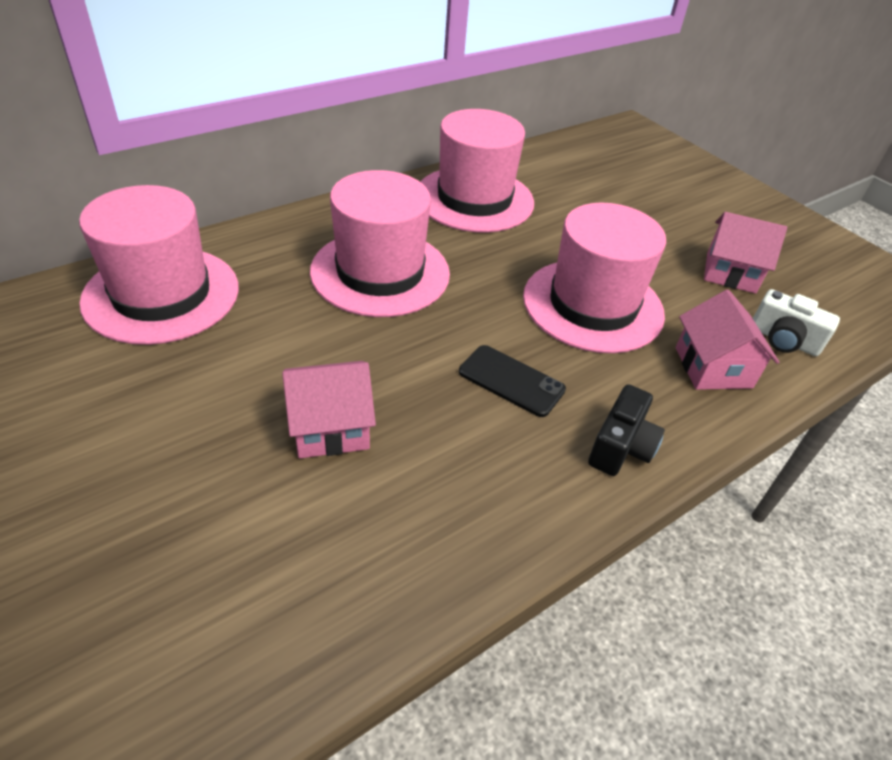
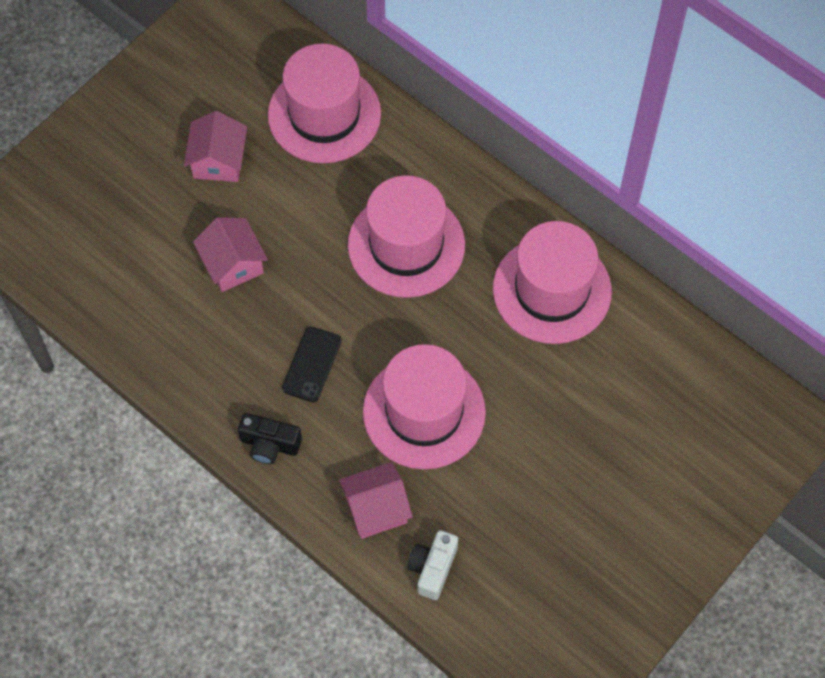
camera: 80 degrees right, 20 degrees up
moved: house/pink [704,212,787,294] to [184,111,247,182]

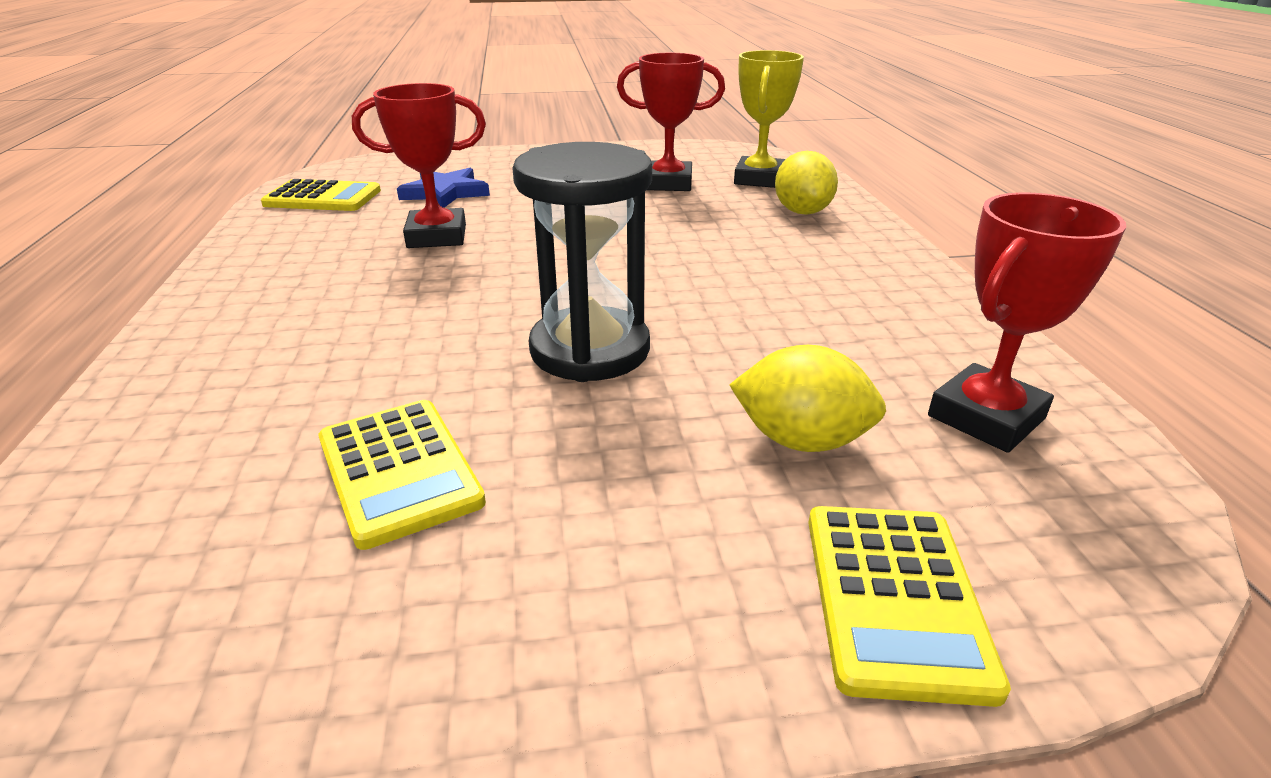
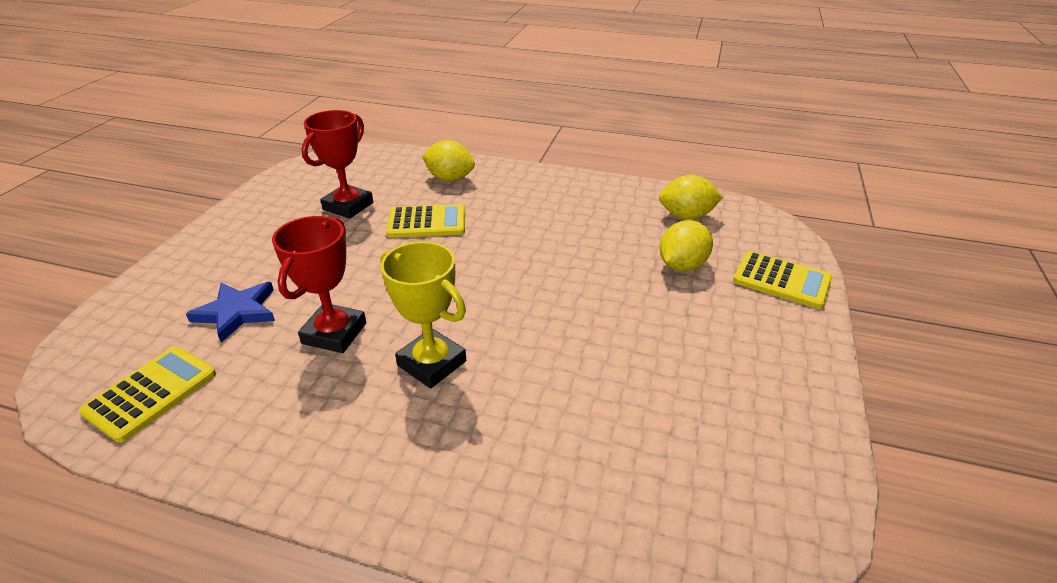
camera: 65 degrees left, 5 degrees up
removed: hourglass/black [512,142,652,382]
moved: calculator/yellow [318,400,486,550] to [387,204,465,238]; trophy/yellow [734,50,804,188] to [380,241,466,388]
replaced: trophy/red [928,192,1126,453] to lemon/yellow [659,175,723,220]

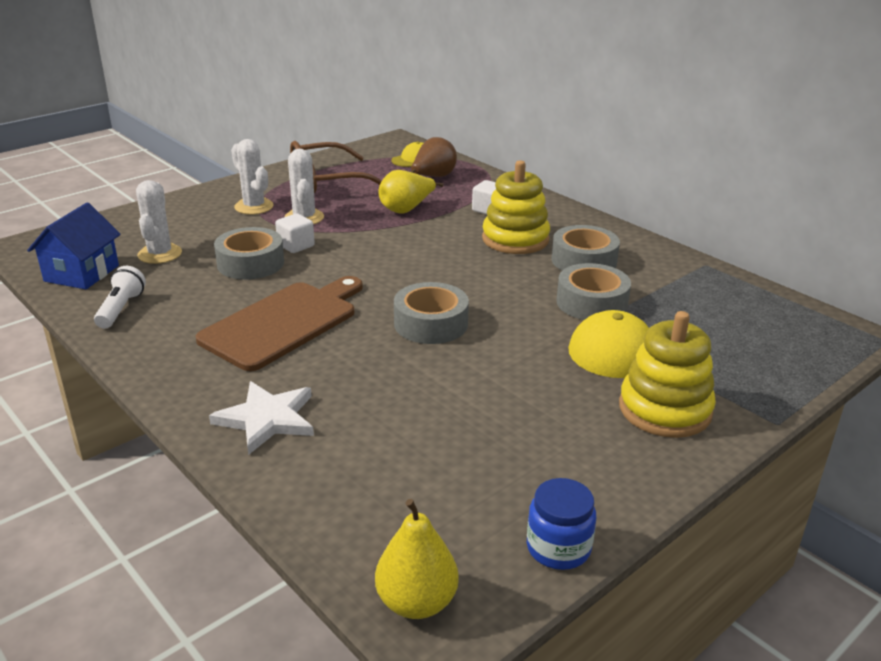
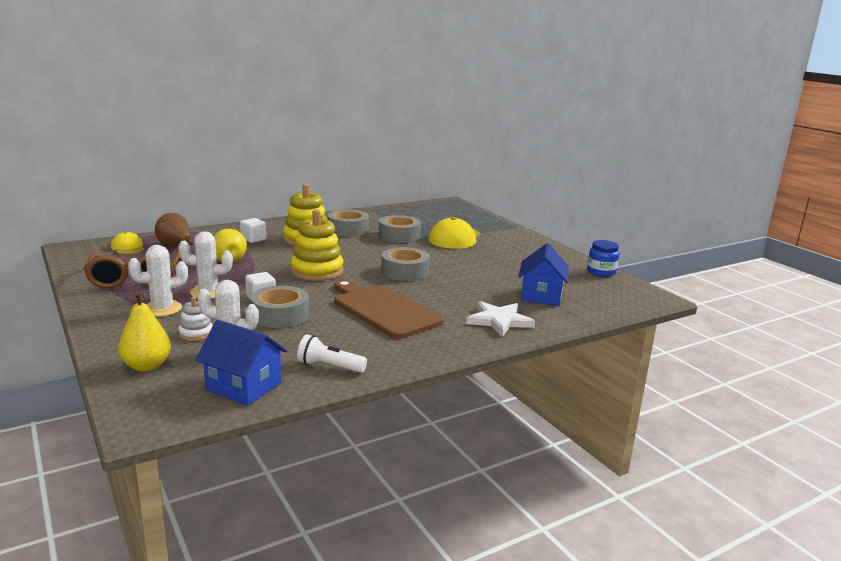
camera: 80 degrees left, 10 degrees down
added: stacking toy/white [178,297,213,341]; house/blue [518,243,569,306]
moved: pear/yellow [375,499,459,619] to [118,292,171,372]; stacking toy/yellow [619,311,716,438] to [290,209,343,281]

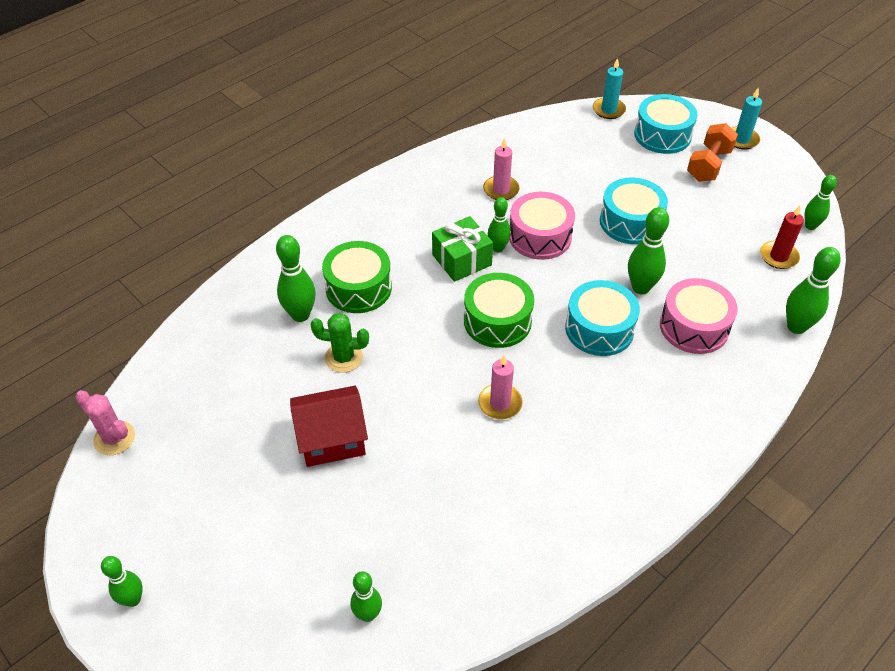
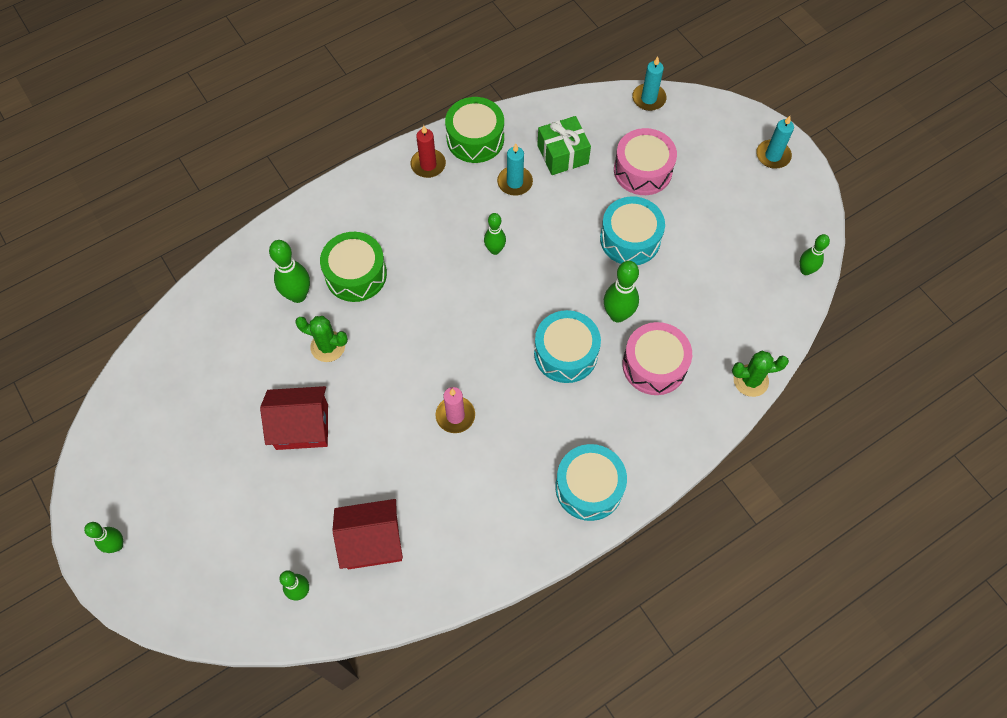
camera: 10 degrees right, 15 degrees up
removed: cactus/pink [75,390,135,455]; dumbbell/orange [687,123,738,182]
added: house/red [332,499,403,569]
moved: gift/green [432,216,493,282] to [537,116,591,175]; drum/green [464,273,534,348] to [445,97,504,163]; drum/pink [509,192,575,260] to [614,128,677,195]; drum/turquoise [634,94,698,154] to [555,444,627,521]; candle/red [760,205,804,269] to [411,125,446,178]
replaced: bowling pin/green [786,247,841,334] to cactus/green [732,350,789,397]
recoloured: candle/pink [483,138,520,200] to candle/turquoise [497,144,533,196]

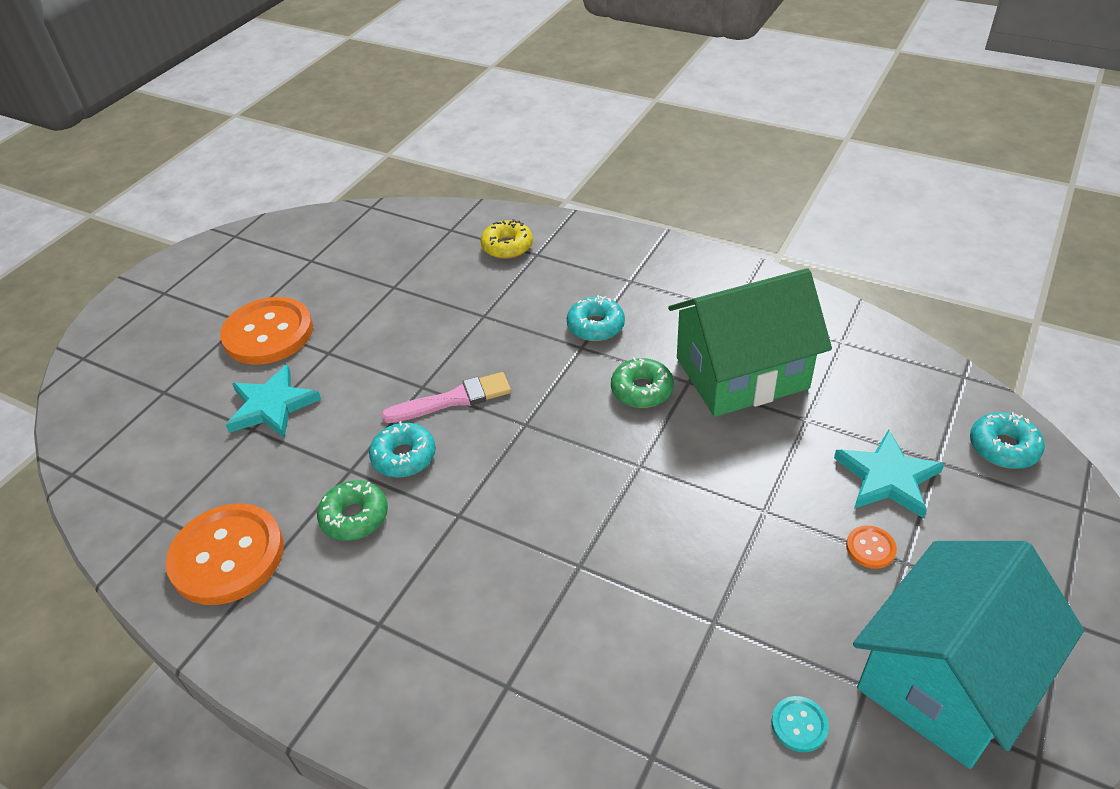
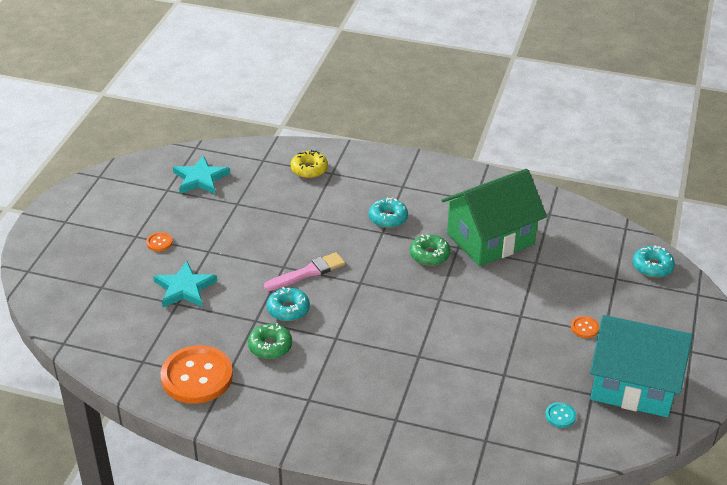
camera: 15 degrees left, 5 degrees down
moved: star/turquoise [834,430,944,518] to [173,155,230,194]
turned: house/turquoise [853,541,1084,769] = [590,315,693,417] 75 degrees clockwise
resized: button/orange [220,297,313,365] = [146,232,173,251] x0.41

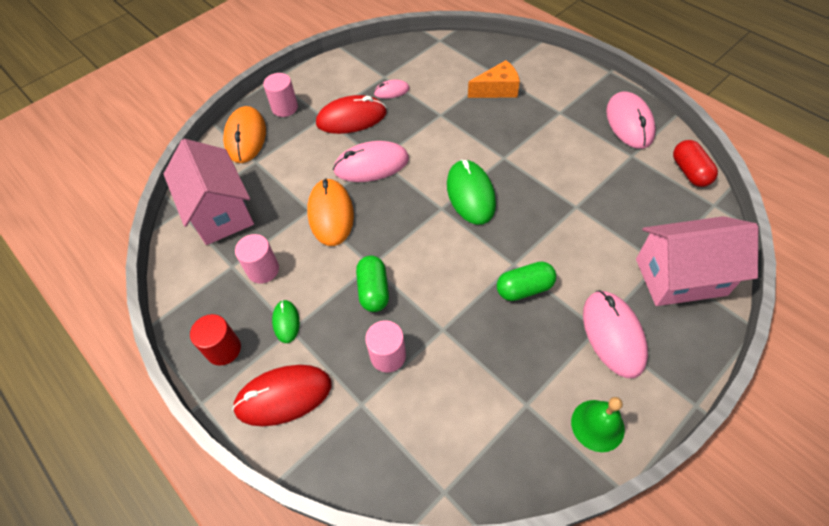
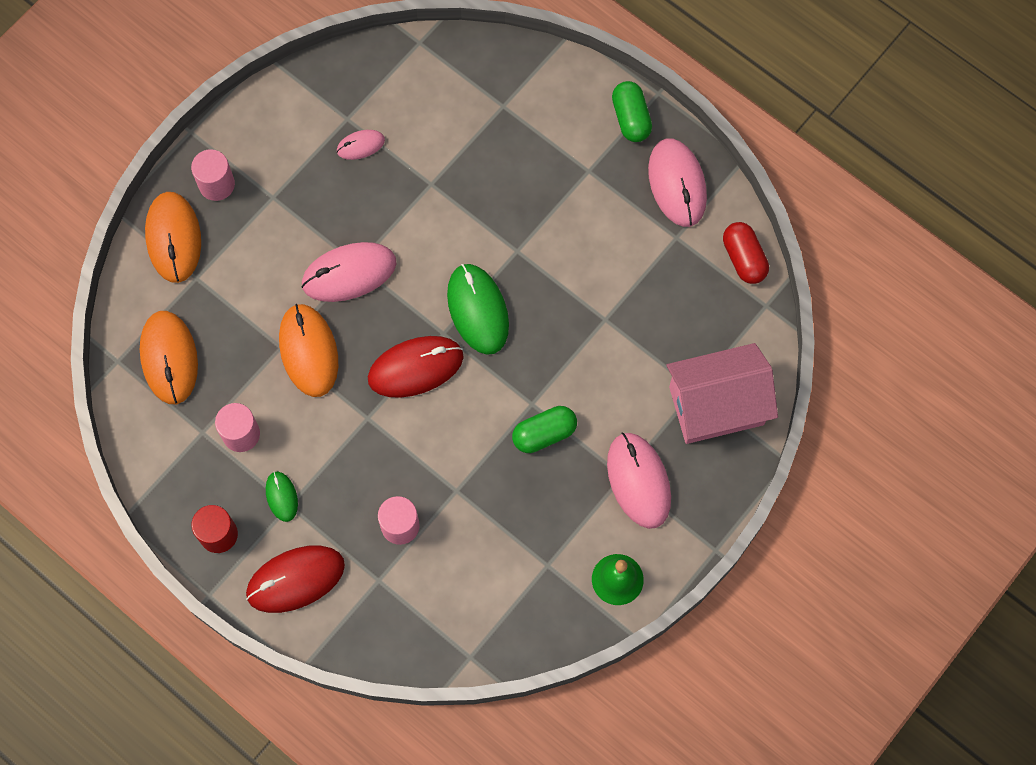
camera: 10 degrees left, 15 degrees up
removed: cheese/orange [468,60,520,98]
moved: mouse/red [316,95,387,134] to [368,336,464,398]; capsule/green [356,256,389,312] to [612,81,652,142]
replaced: house/pink [164,139,254,245] to mouse/orange [140,311,198,404]

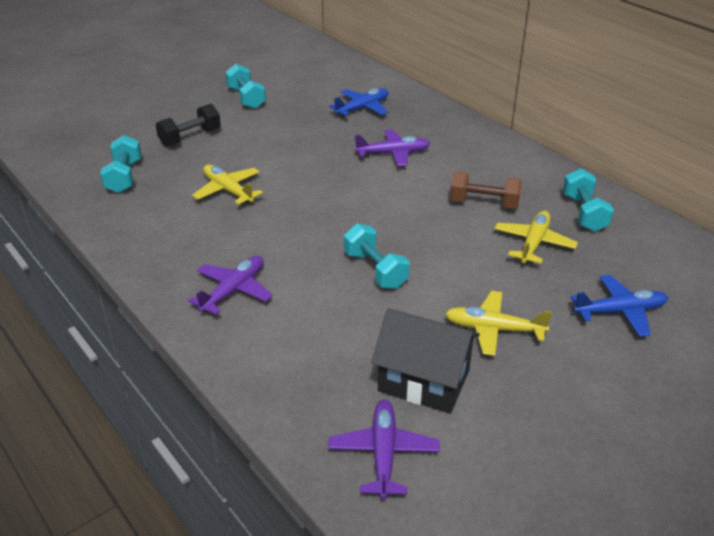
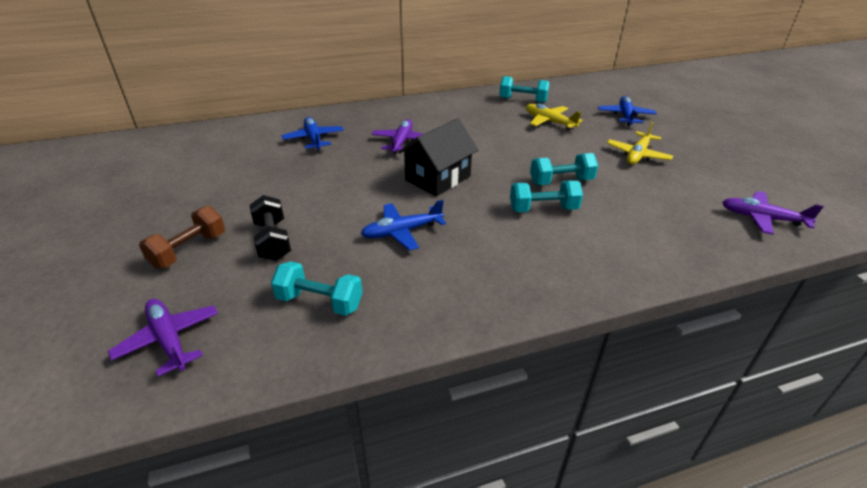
camera: 70 degrees left, 0 degrees up
moved: plane/purple [188,256,273,315] to [108,299,218,377]; dumbbell/turquoise [225,64,266,109] to [510,180,583,212]; house/black [371,308,480,414] to [398,118,478,196]; dumbbell/brown [450,171,522,209] to [139,206,225,269]
recoloured: plane/yellow [192,165,263,205] to plane/blue [361,200,446,251]

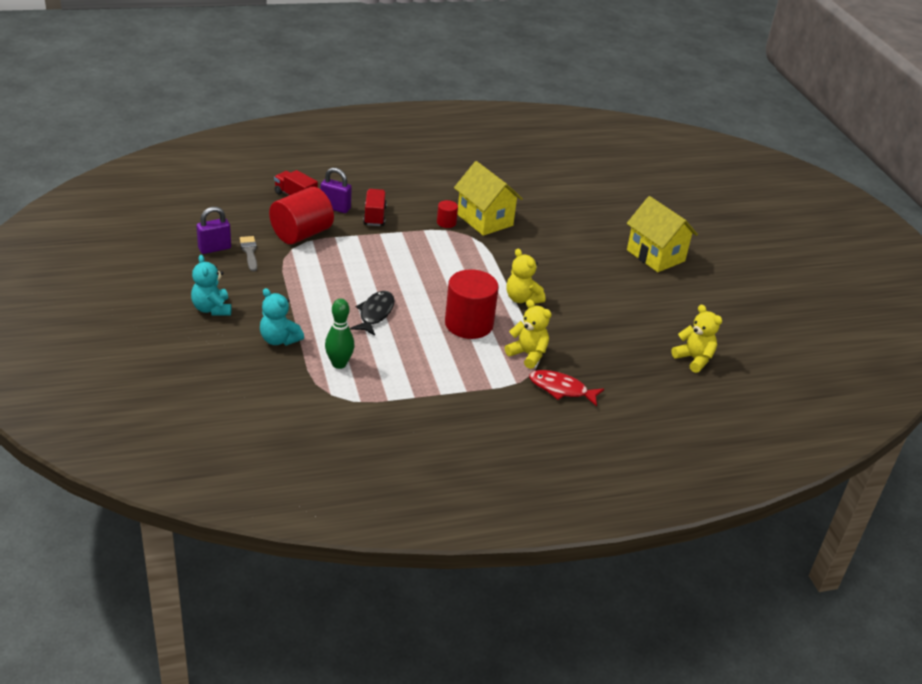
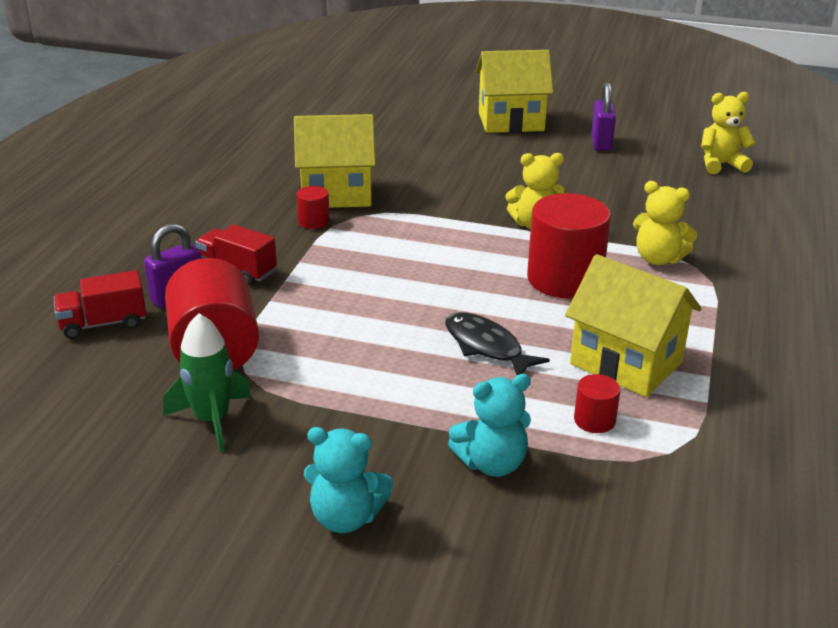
camera: 55 degrees left, 5 degrees down
removed: fish/red [529,370,604,407]
added: house/yellow [565,254,702,397]
moved: padlock/purple [197,207,231,254] to [591,82,616,151]
replaced: brush/grey [240,236,257,272] to rocket/green [163,313,251,452]; bowling pin/green [325,298,354,369] to cylinder/red [574,374,620,433]
turned: teddy bear/yellow [505,300,552,369] = [633,181,697,265] 135 degrees counterclockwise

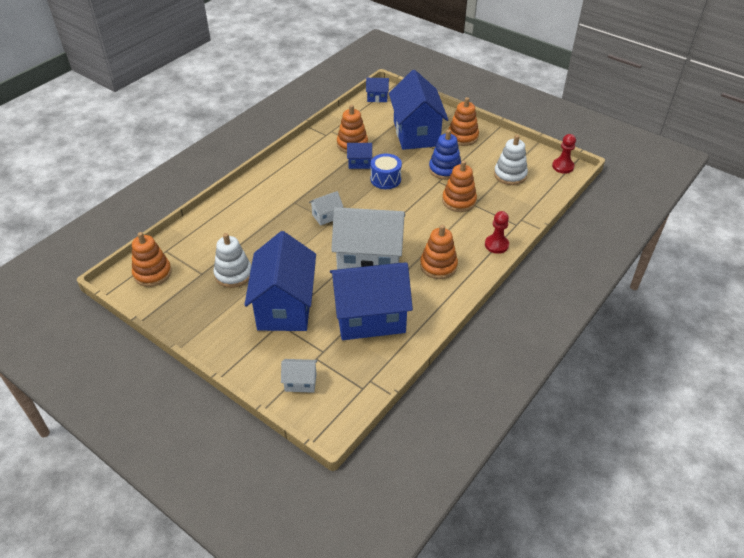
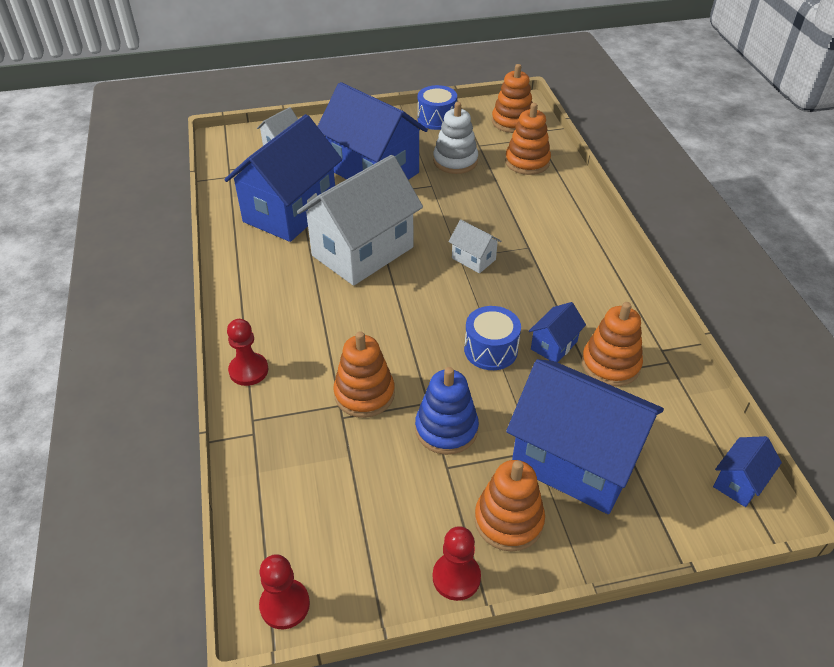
camera: 130 degrees right, 0 degrees up
removed: stacking toy/white [494,135,528,185]
added: drum/blue [418,85,457,130]; pawn/red [433,526,481,601]
moved: stacking toy/orange [420,225,458,279] to [505,103,551,175]
turned: house/white [309,191,343,226] = [449,220,502,273] 60 degrees counterclockwise

